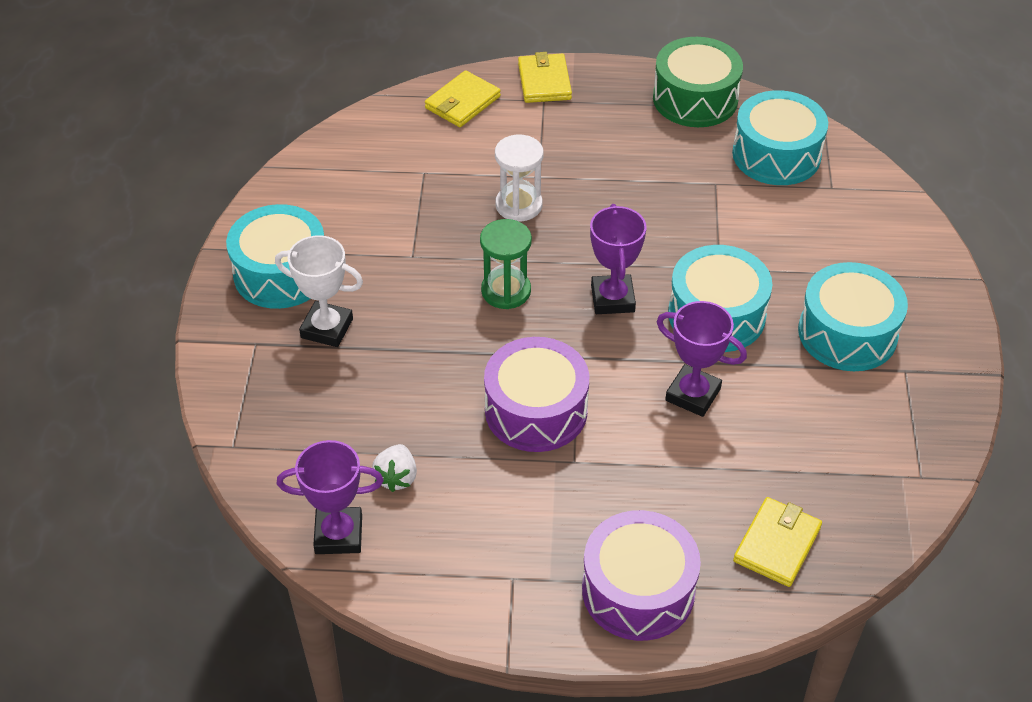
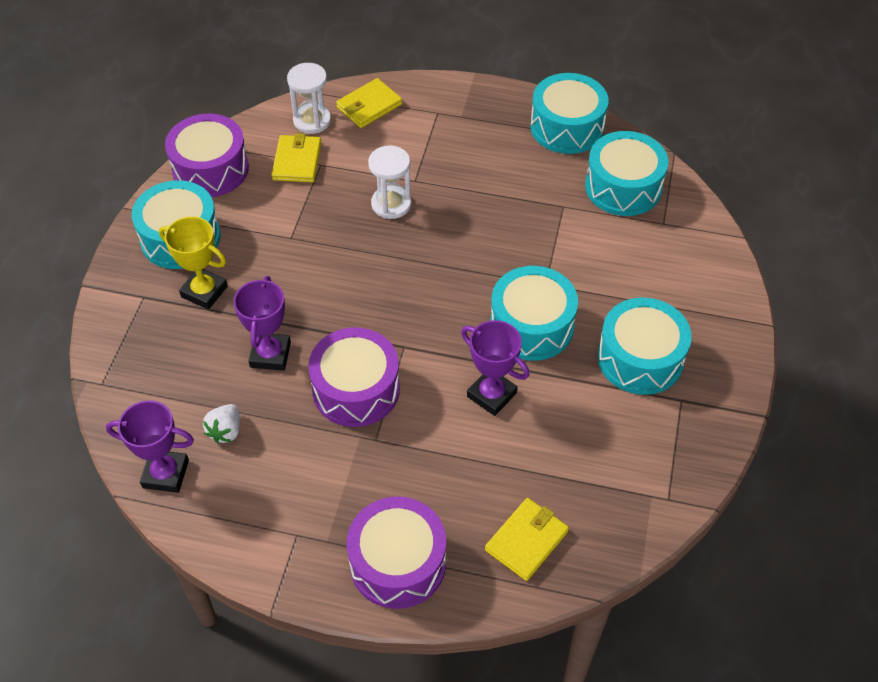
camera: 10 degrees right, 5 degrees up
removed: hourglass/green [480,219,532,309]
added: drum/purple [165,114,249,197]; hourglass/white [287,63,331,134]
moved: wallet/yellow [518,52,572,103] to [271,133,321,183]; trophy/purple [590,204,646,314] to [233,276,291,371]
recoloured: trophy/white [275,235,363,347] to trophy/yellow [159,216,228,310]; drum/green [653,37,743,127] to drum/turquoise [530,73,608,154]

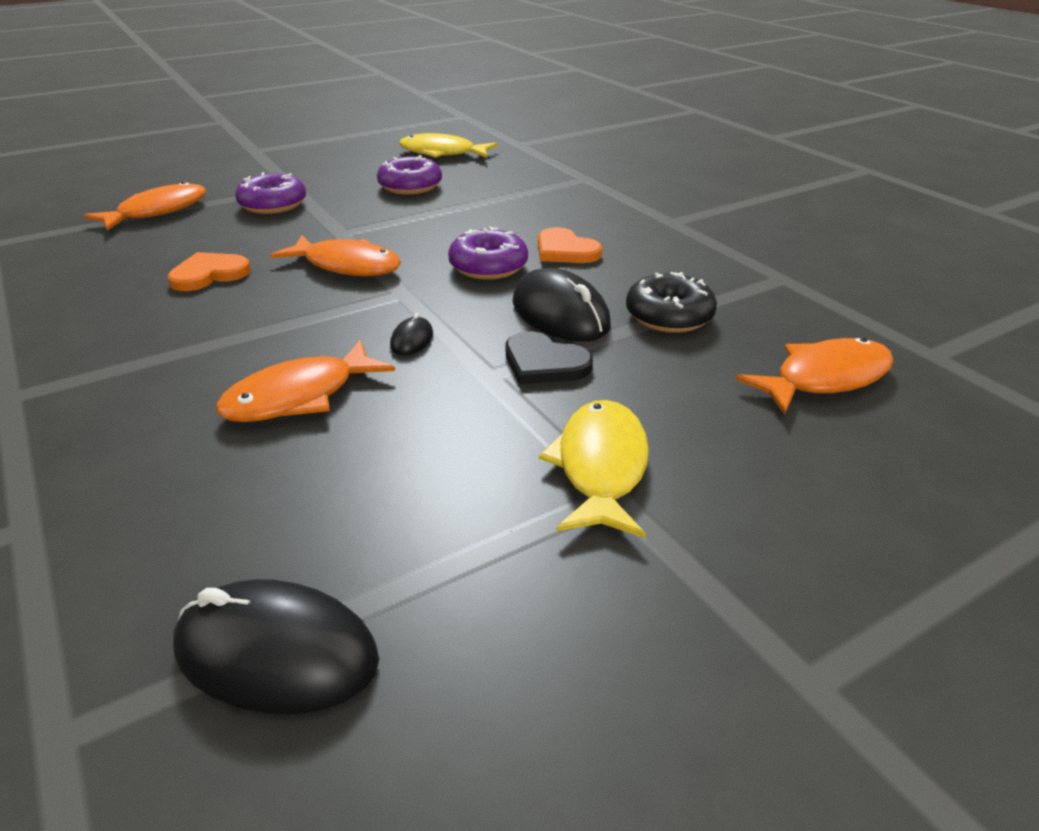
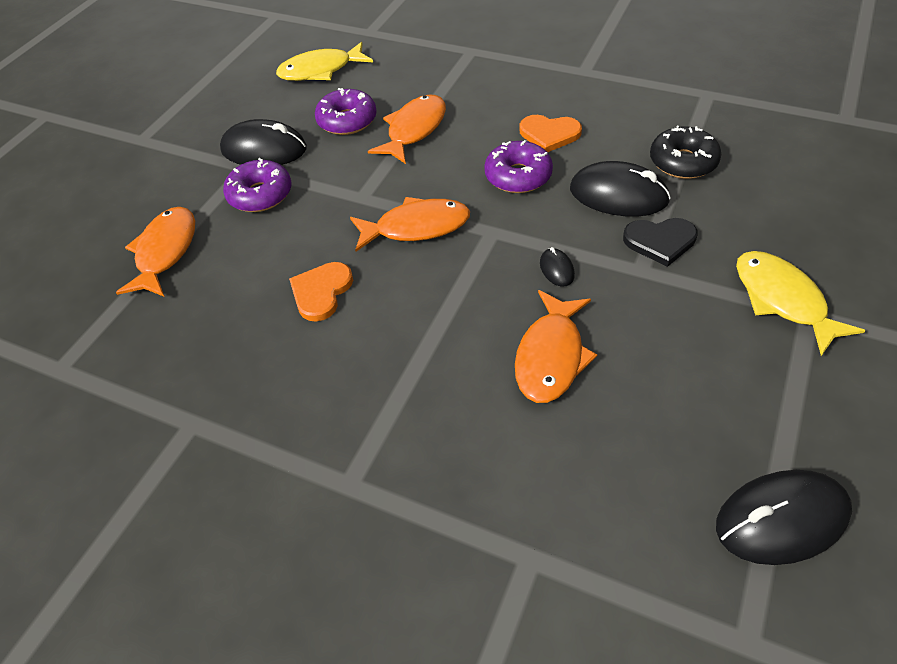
camera: 30 degrees left, 15 degrees up
added: mouse/black [220,119,307,165]
moved: fish/orange [735,338,894,415] to [368,95,446,164]

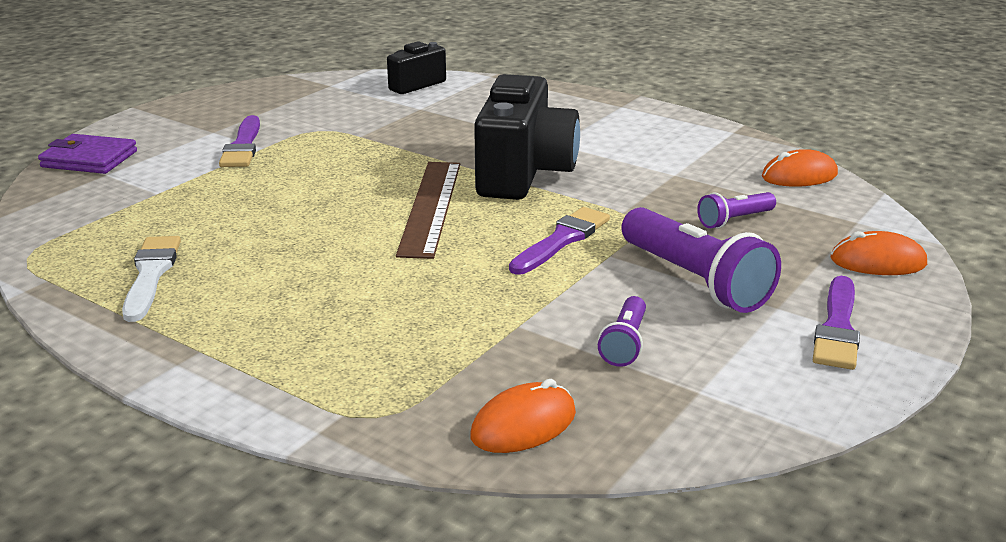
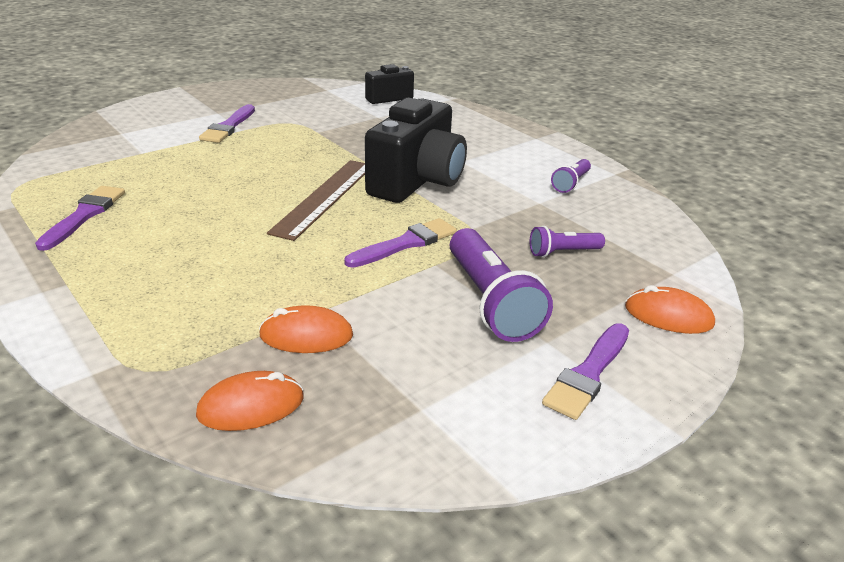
camera: 15 degrees right, 5 degrees up
removed: wallet/purple [38,134,137,174]
moved: flashlight/purple [598,296,646,367] to [551,159,591,193]; mouse/orange [762,149,838,187] to [259,305,353,353]
recoloured: brush/white [122,236,181,322] to brush/purple [35,186,125,251]

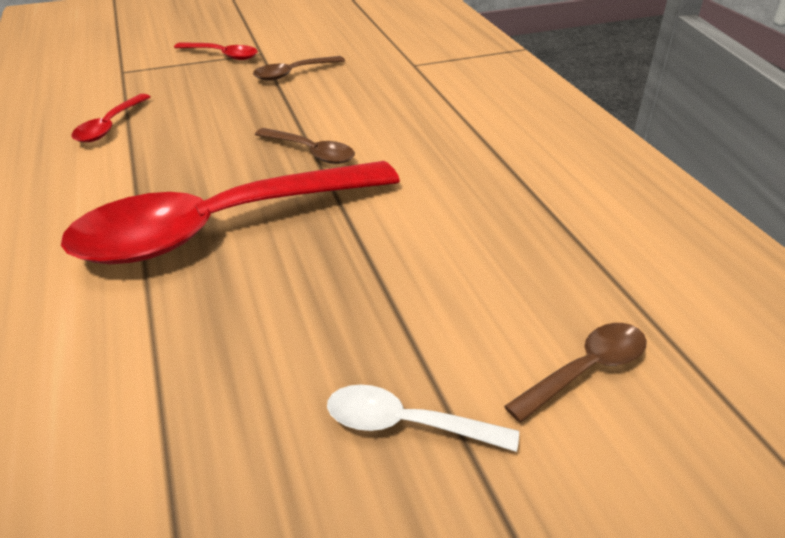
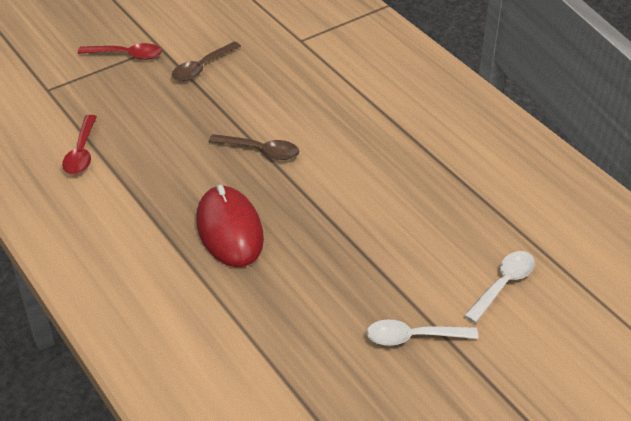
camera: 15 degrees left, 5 degrees up
replaced: spoon/red [61,161,400,264] to mouse/red [197,185,264,267]
recoloured: spoon/brown [504,323,647,423] to spoon/white [464,251,535,323]

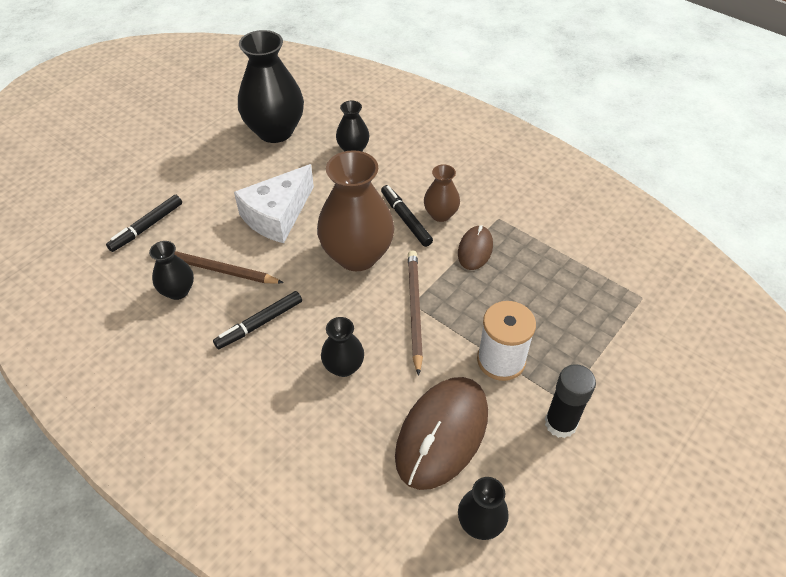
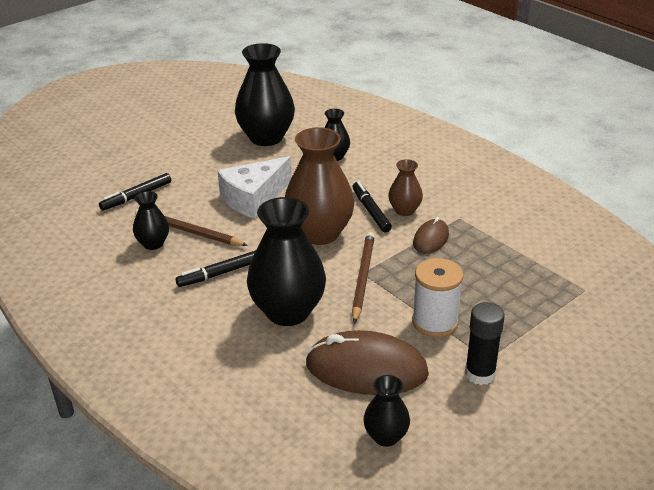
camera: 10 degrees right, 15 degrees down
turned: mouse/brown [395,377,488,490] = [306,330,429,395] 60 degrees clockwise
resized: vase/black [321,317,364,377] = [247,197,326,326] x1.97

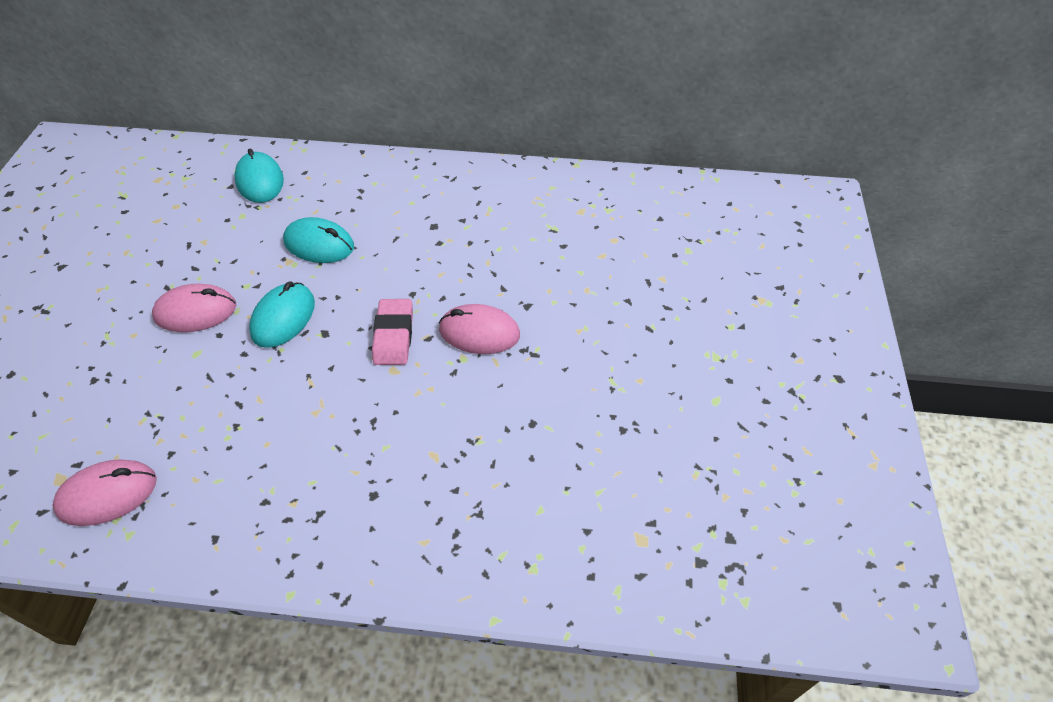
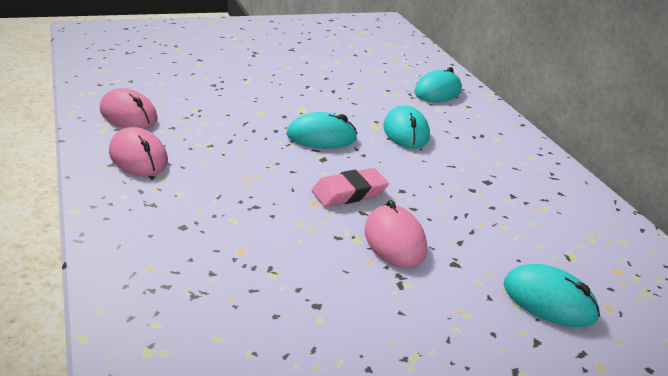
camera: 60 degrees right, 20 degrees down
added: mouse/turquoise [503,264,600,327]
moved: mouse/pink [152,284,236,332] to [109,127,168,176]

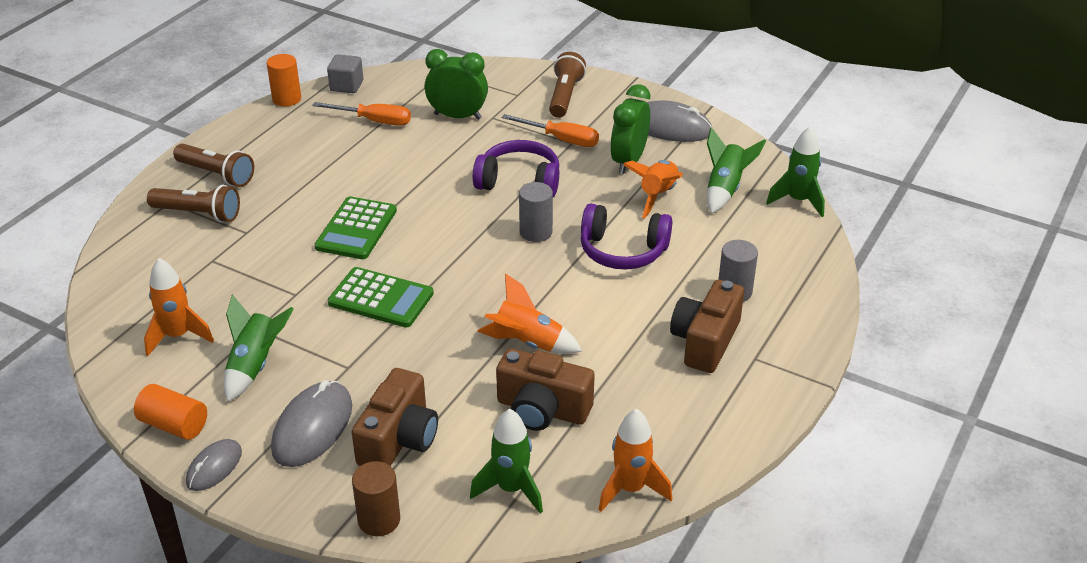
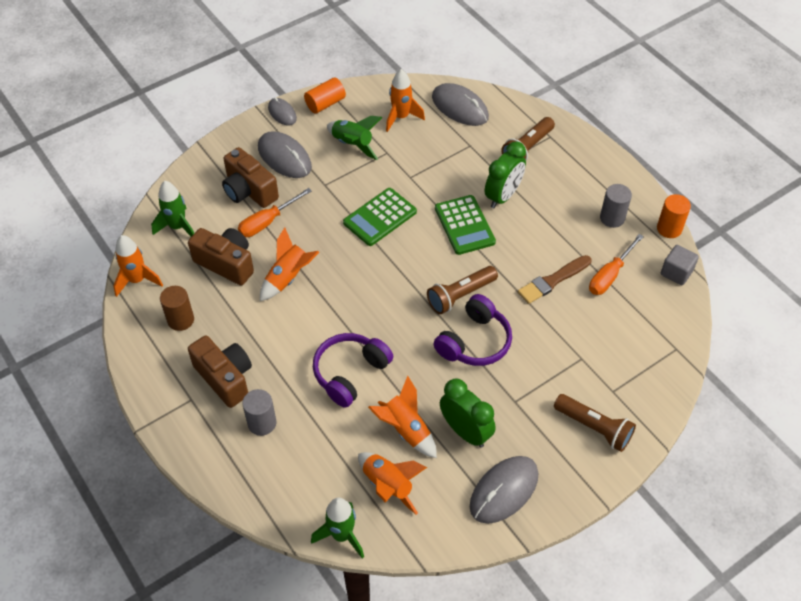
camera: 115 degrees right, 15 degrees up
added: mouse/grey [432,83,489,126]; brush/brown [518,255,592,304]
moved: flashlight/brown [173,144,254,187] to [427,266,498,314]; cylinder/brown [352,461,400,536] to [160,286,194,331]; clock/green [424,49,488,120] to [485,141,526,208]; screwdriver/orange [502,114,599,147] to [238,188,312,237]; cylinder/grey [519,182,553,242] to [600,184,632,228]
recoloured: rocket/green [707,127,766,214] to rocket/orange [358,452,427,515]
turned: calculator/green [314,197,397,259] = [435,195,496,255] 150 degrees counterclockwise; camera/brown [496,348,595,431] = [188,228,254,285] 75 degrees clockwise

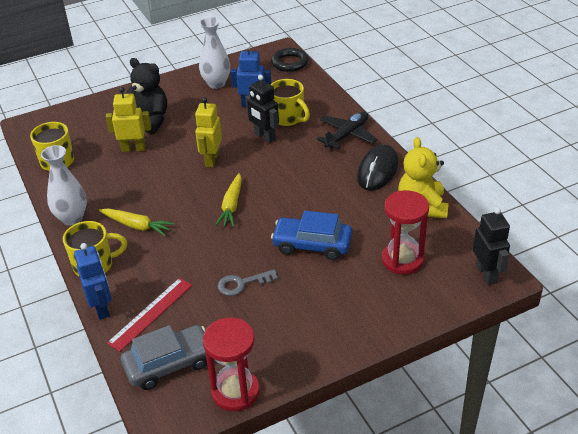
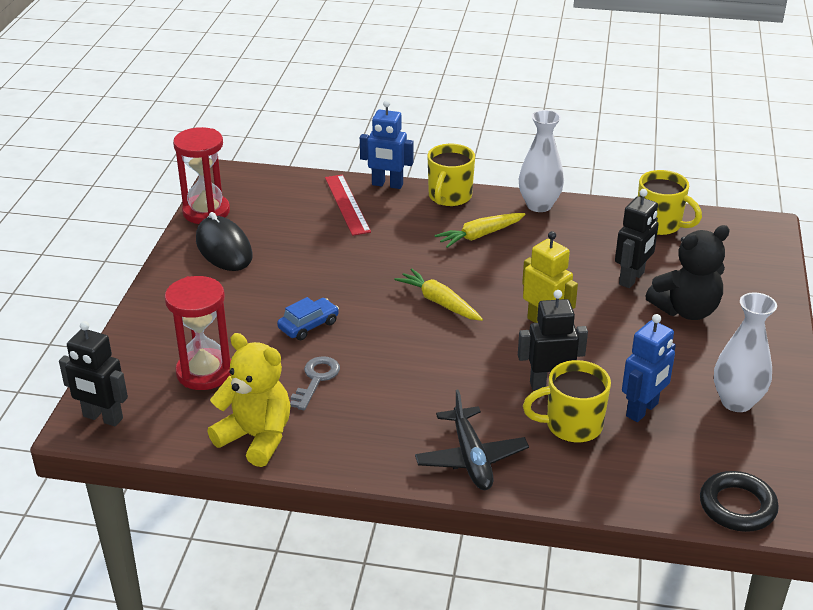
camera: 125 degrees right, 5 degrees down
removed: car/grey [121,325,207,390]
moved: key/grey [218,269,278,296] to [290,356,340,410]; mouse/black [357,145,398,191] to [196,212,253,271]
recoloured: robot/yellow [106,87,151,152] to robot/black [615,189,659,288]
resized: car/blue [271,211,352,260] = [277,297,339,340] x0.61

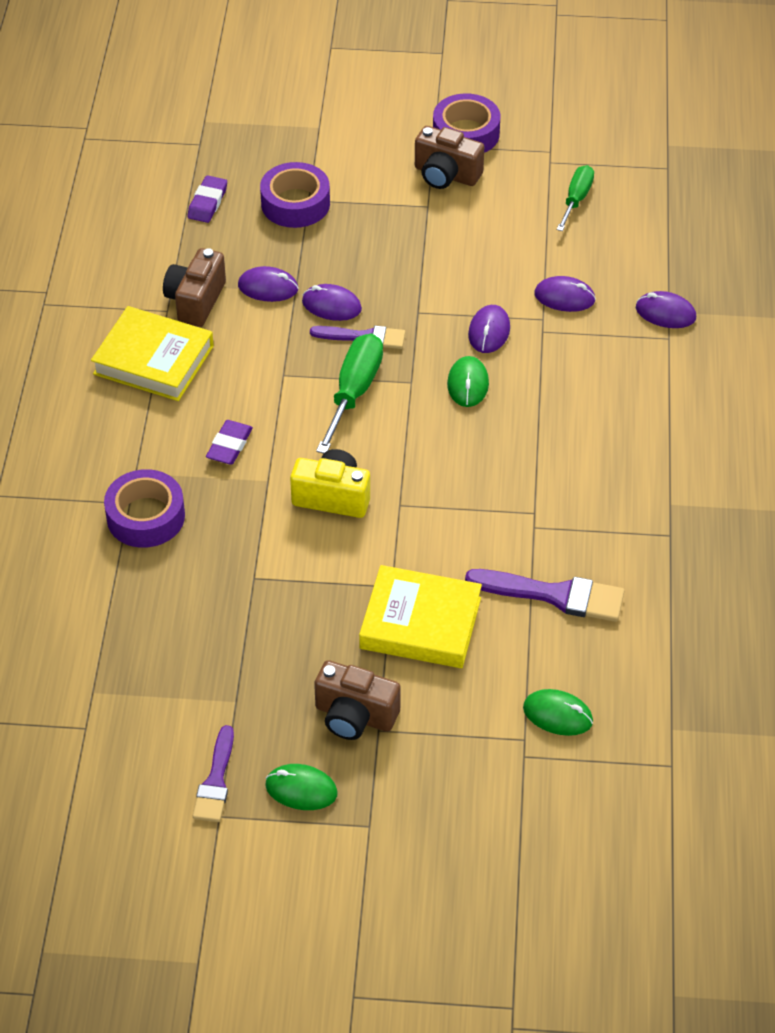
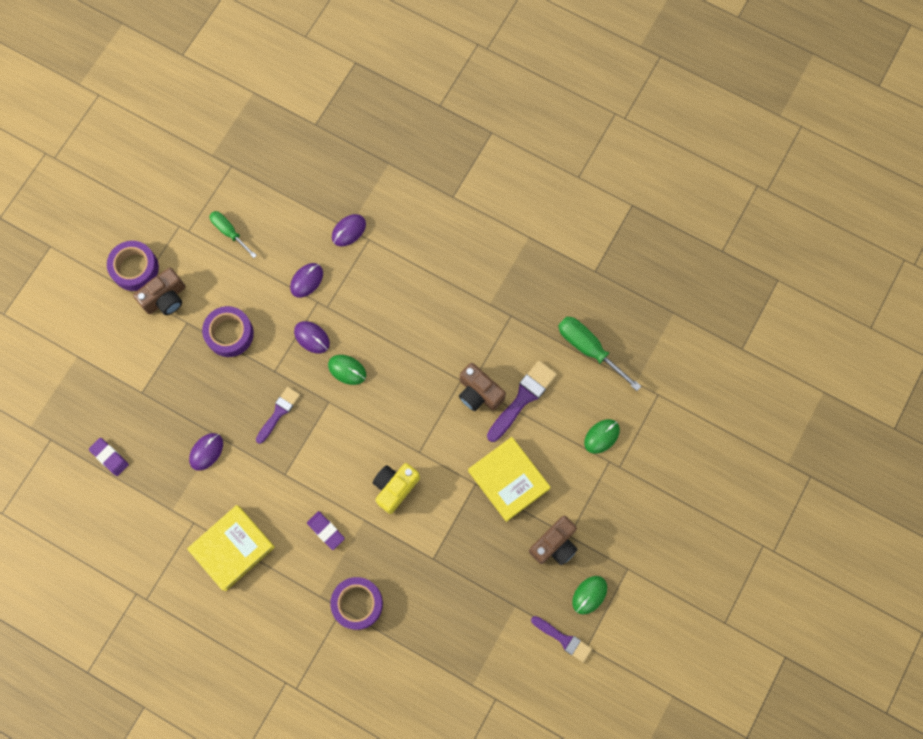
camera: 65 degrees left, 25 degrees up
removed: mouse/purple [302,284,362,321]
moved: camera/brown [163,248,226,327] to [459,363,506,411]; tape/purple [260,162,330,228] to [202,306,254,357]; screwdriver/green [316,333,383,454] to [558,317,641,391]
turned: book/yellow [359,565,482,668] = [468,437,551,522] 75 degrees counterclockwise

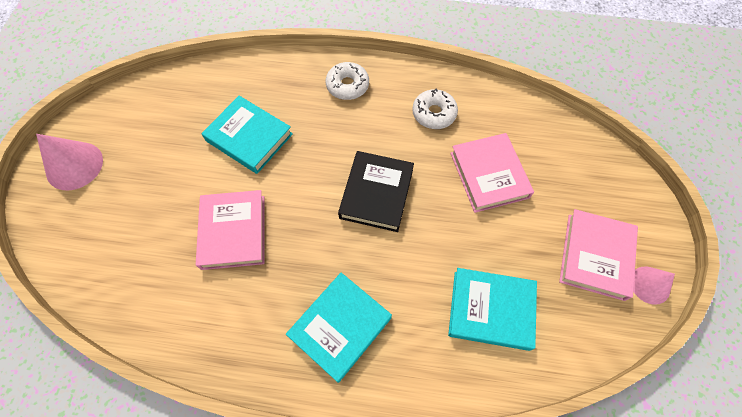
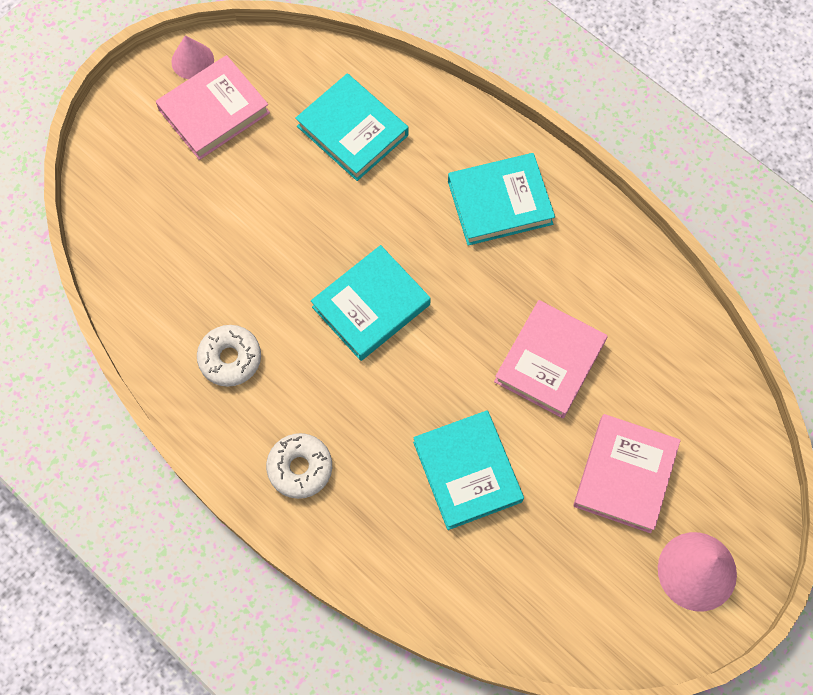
camera: 145 degrees left, 5 degrees up
moved: book/pink [450,133,534,213] to [573,414,681,533]
recoloured: book/black [338,151,414,232] to book/turquoise [311,245,431,361]

